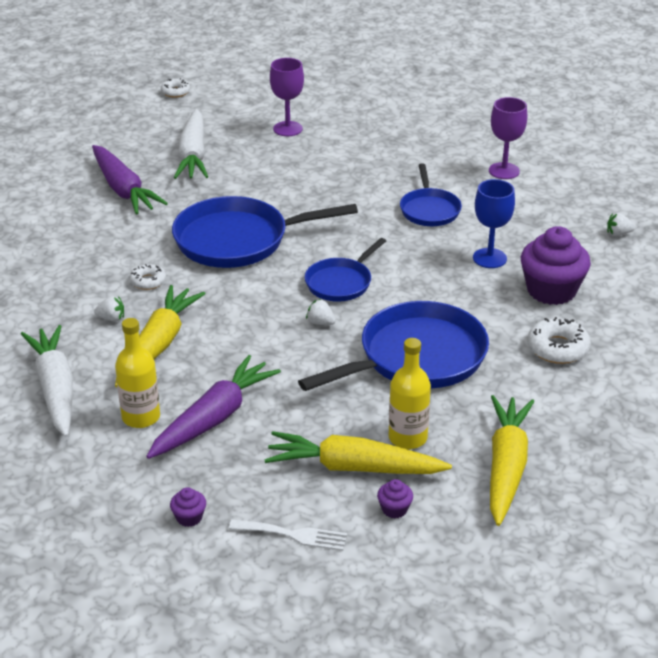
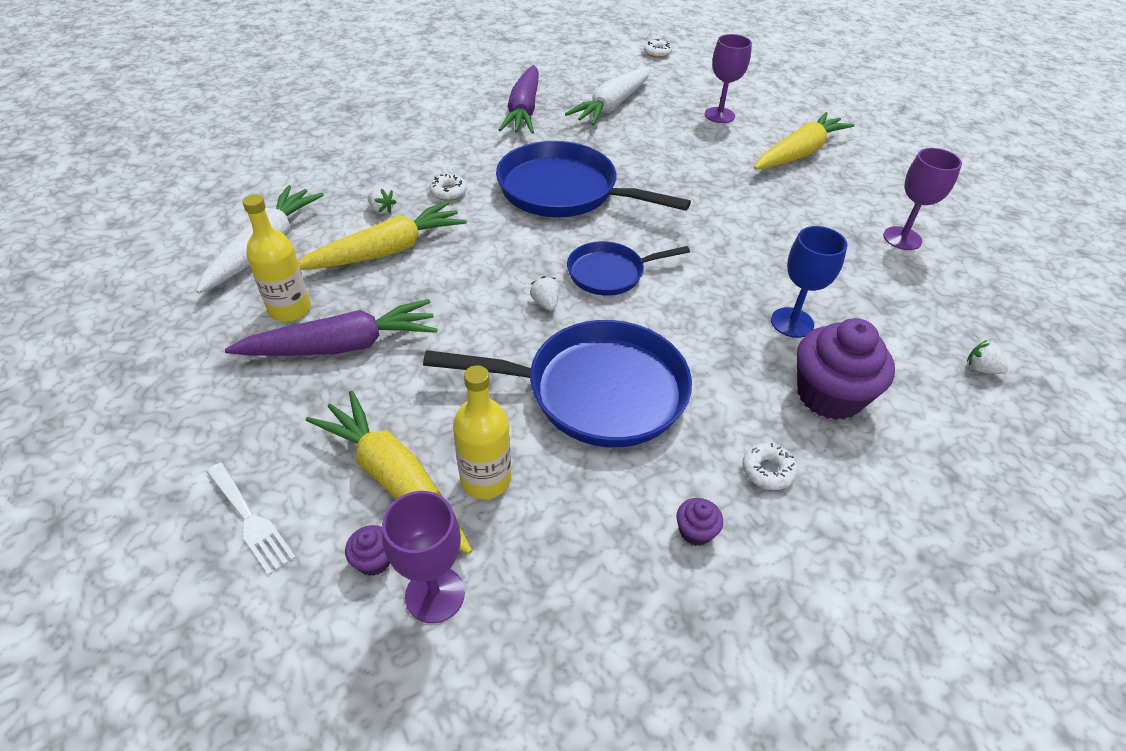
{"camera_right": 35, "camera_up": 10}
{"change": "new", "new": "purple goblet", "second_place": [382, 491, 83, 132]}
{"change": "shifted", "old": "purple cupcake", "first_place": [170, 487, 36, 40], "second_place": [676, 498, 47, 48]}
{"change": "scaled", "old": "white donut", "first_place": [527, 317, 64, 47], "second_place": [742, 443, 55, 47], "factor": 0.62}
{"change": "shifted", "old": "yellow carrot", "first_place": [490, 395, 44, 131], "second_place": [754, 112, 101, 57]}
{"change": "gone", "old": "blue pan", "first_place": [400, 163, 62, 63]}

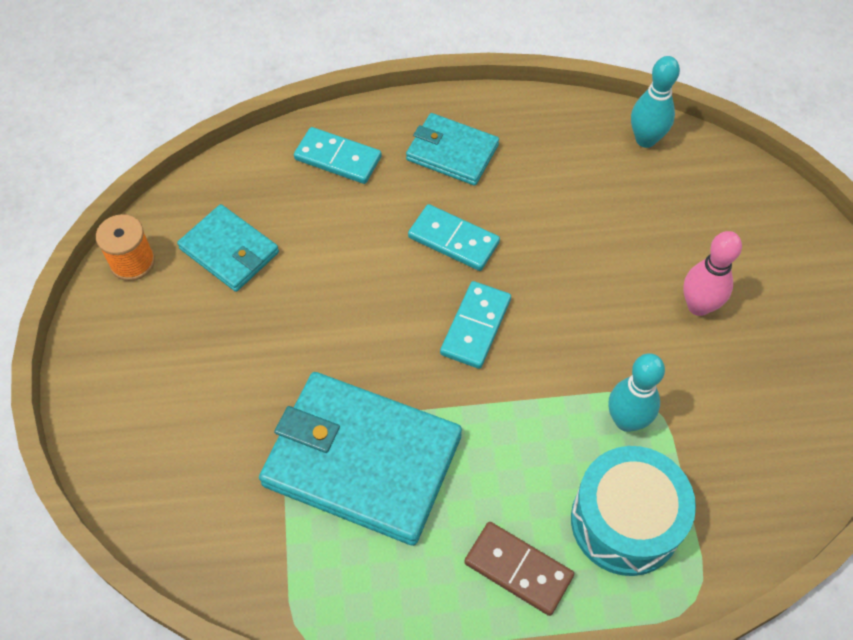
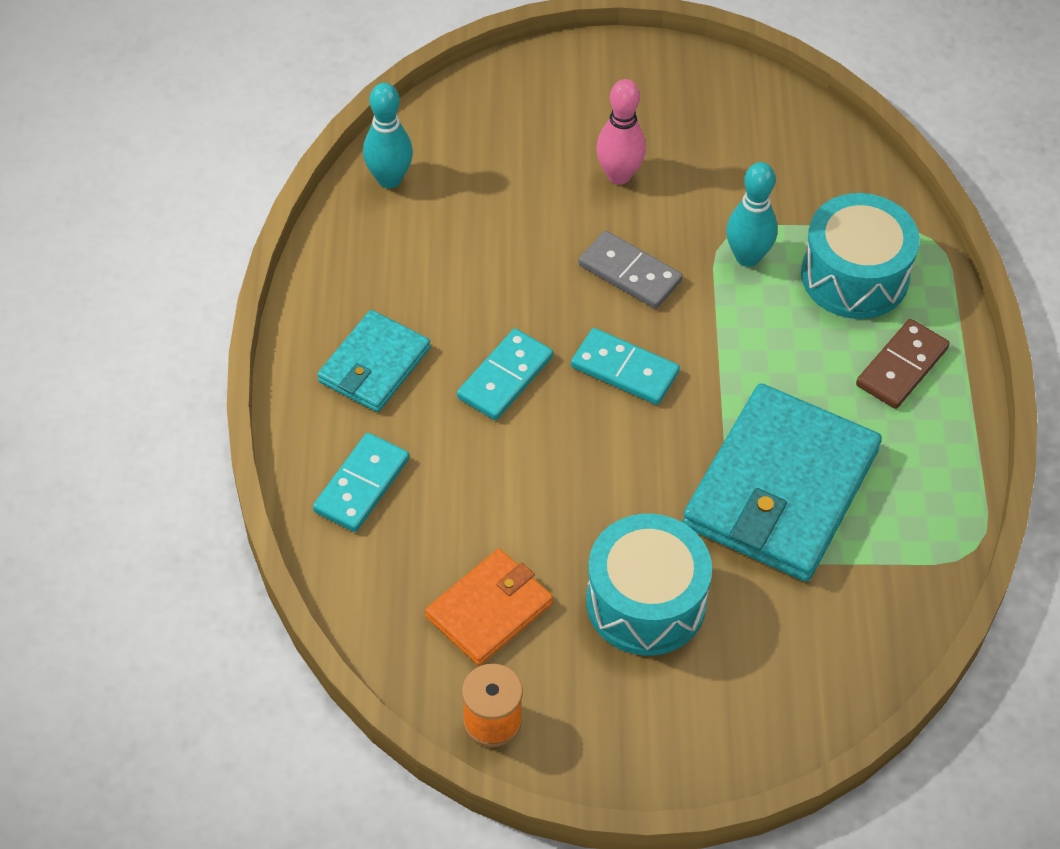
{"camera_right": -85, "camera_up": -5}
{"change": "repainted", "old": "turquoise wallet", "new": "orange wallet", "first_place": [177, 204, 102, 88], "second_place": [425, 549, 128, 117]}
{"change": "new", "new": "grey domino", "second_place": [579, 231, 104, 78]}
{"change": "new", "new": "turquoise drum", "second_place": [586, 514, 126, 142]}

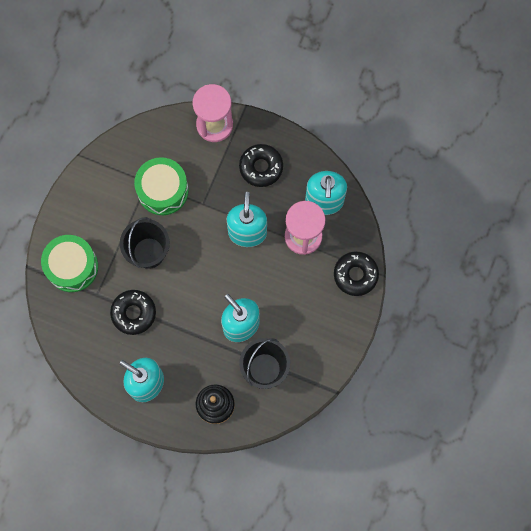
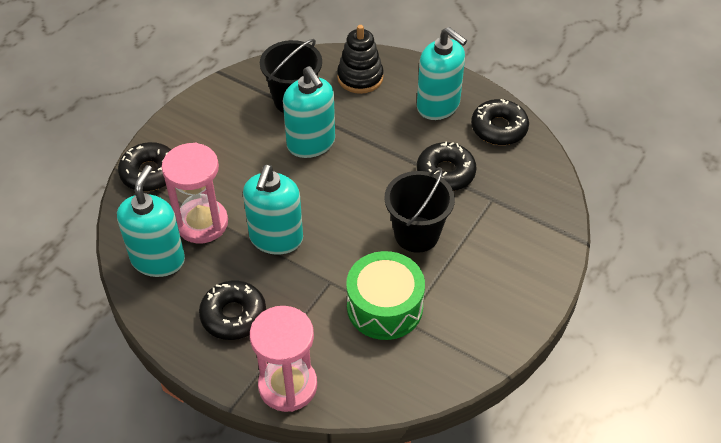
{"camera_right": -170, "camera_up": -25}
{"change": "new", "new": "black donut", "second_place": [471, 99, 58, 46]}
{"change": "gone", "old": "green drum", "first_place": [41, 235, 57, 57]}

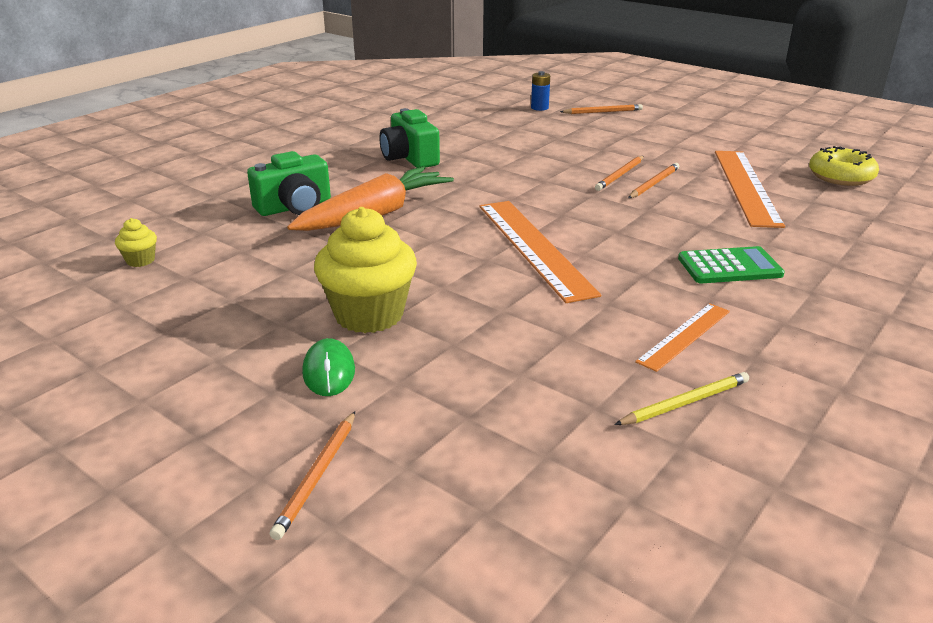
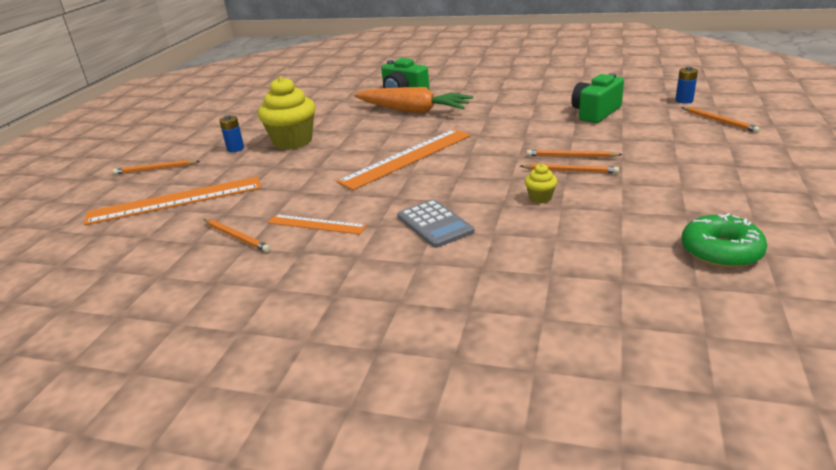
{"camera_right": 70, "camera_up": 0}
{"change": "shifted", "old": "orange ruler", "first_place": [715, 151, 70, 77], "second_place": [84, 176, 177, 49]}
{"change": "repainted", "old": "yellow pencil", "new": "orange pencil", "first_place": [614, 372, 135, 53], "second_place": [204, 219, 67, 33]}
{"change": "swapped", "old": "green mouse", "new": "blue battery", "first_place": [302, 338, 53, 58], "second_place": [219, 115, 25, 37]}
{"change": "repainted", "old": "green calculator", "new": "grey calculator", "first_place": [678, 246, 107, 37], "second_place": [397, 199, 78, 49]}
{"change": "shifted", "old": "yellow cupcake", "first_place": [115, 218, 42, 49], "second_place": [525, 164, 33, 39]}
{"change": "shifted", "old": "green camera", "first_place": [379, 108, 61, 60], "second_place": [571, 73, 53, 50]}
{"change": "repainted", "old": "yellow donut", "new": "green donut", "first_place": [809, 146, 70, 40], "second_place": [681, 213, 86, 55]}

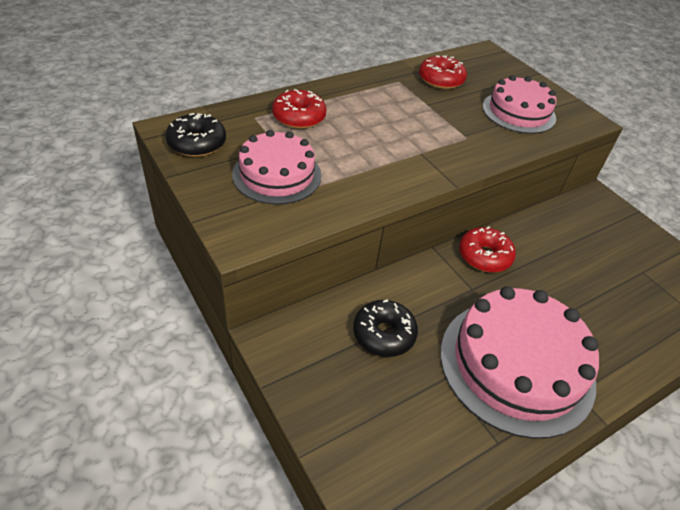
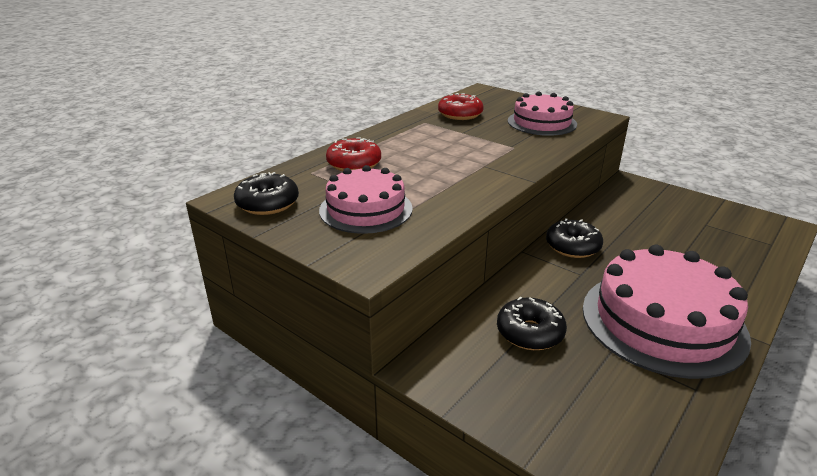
{"camera_right": -15, "camera_up": -15}
{"change": "repainted", "old": "red donut", "new": "black donut", "first_place": [459, 227, 57, 46], "second_place": [546, 218, 57, 40]}

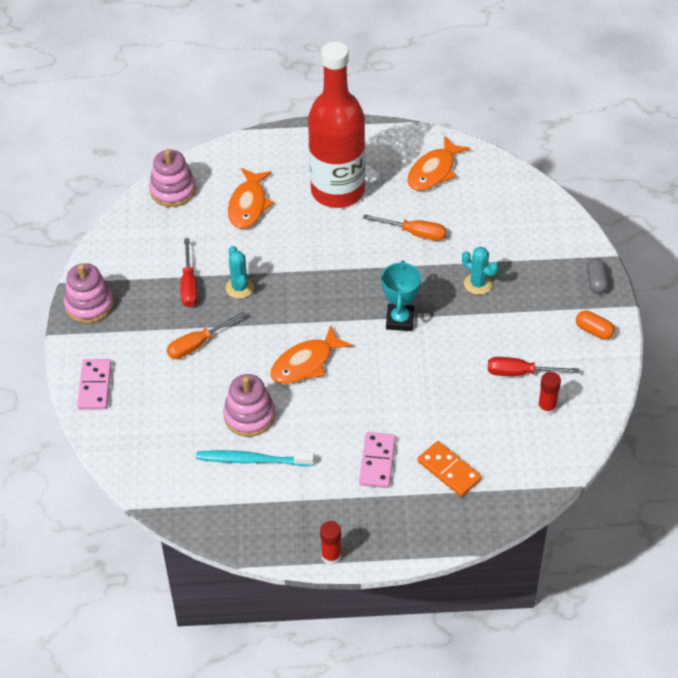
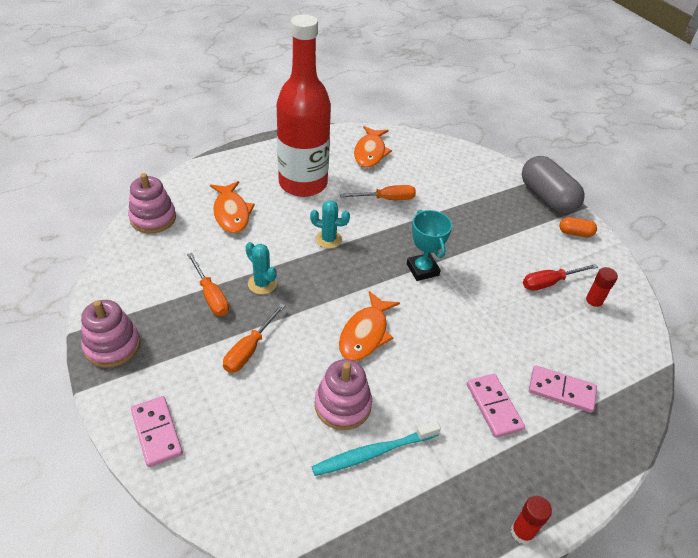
{"camera_right": -30, "camera_up": -5}
{"change": "repainted", "old": "red screwdriver", "new": "orange screwdriver", "first_place": [181, 238, 17, 69], "second_place": [187, 253, 42, 63]}
{"change": "shifted", "old": "turquoise cactus", "first_place": [462, 247, 36, 48], "second_place": [310, 200, 40, 49]}
{"change": "scaled", "old": "grey capsule", "first_place": [586, 258, 23, 36], "second_place": [522, 156, 63, 58], "factor": 2.15}
{"change": "repainted", "old": "orange domino", "new": "pink domino", "first_place": [418, 441, 64, 56], "second_place": [529, 366, 68, 47]}

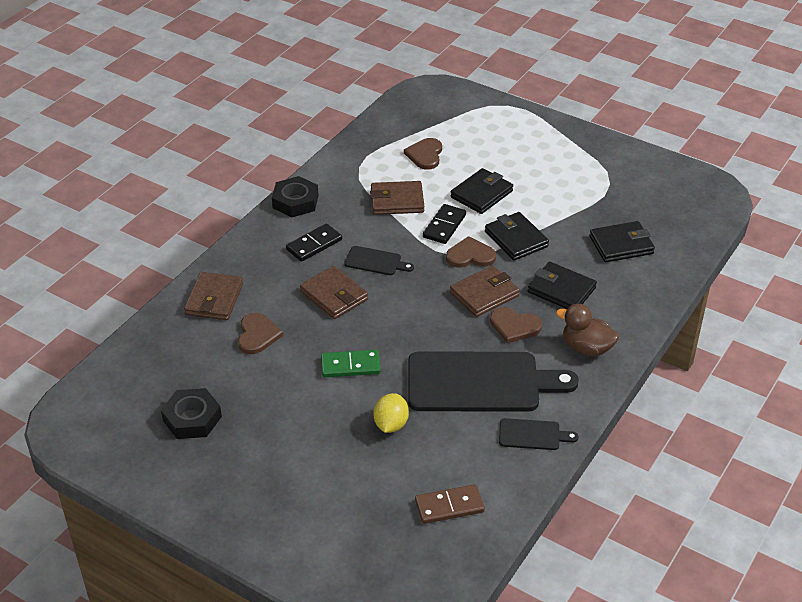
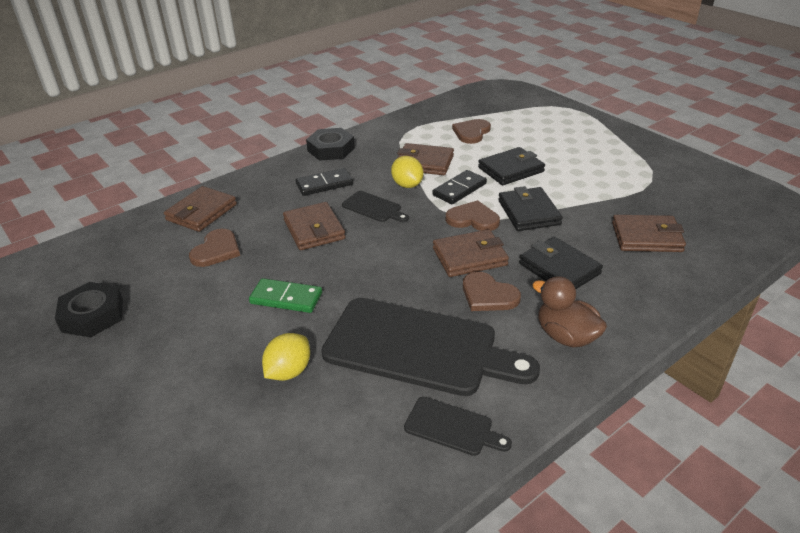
{"camera_right": 20, "camera_up": -5}
{"change": "new", "new": "yellow lemon", "second_place": [391, 156, 32, 32]}
{"change": "repainted", "old": "black wallet", "new": "brown wallet", "first_place": [590, 221, 65, 41], "second_place": [612, 215, 74, 37]}
{"change": "gone", "old": "brown domino", "first_place": [415, 484, 70, 40]}

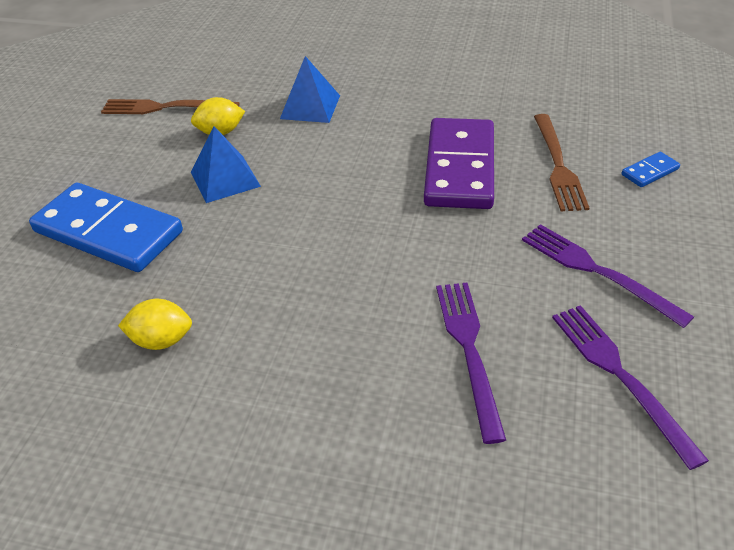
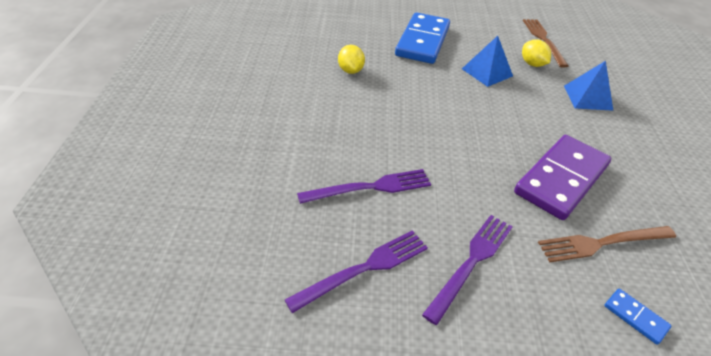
{"camera_right": 75, "camera_up": 0}
{"change": "rotated", "old": "purple domino", "first_place": [424, 118, 70, 91], "second_place": [514, 135, 97, 85], "degrees": -45}

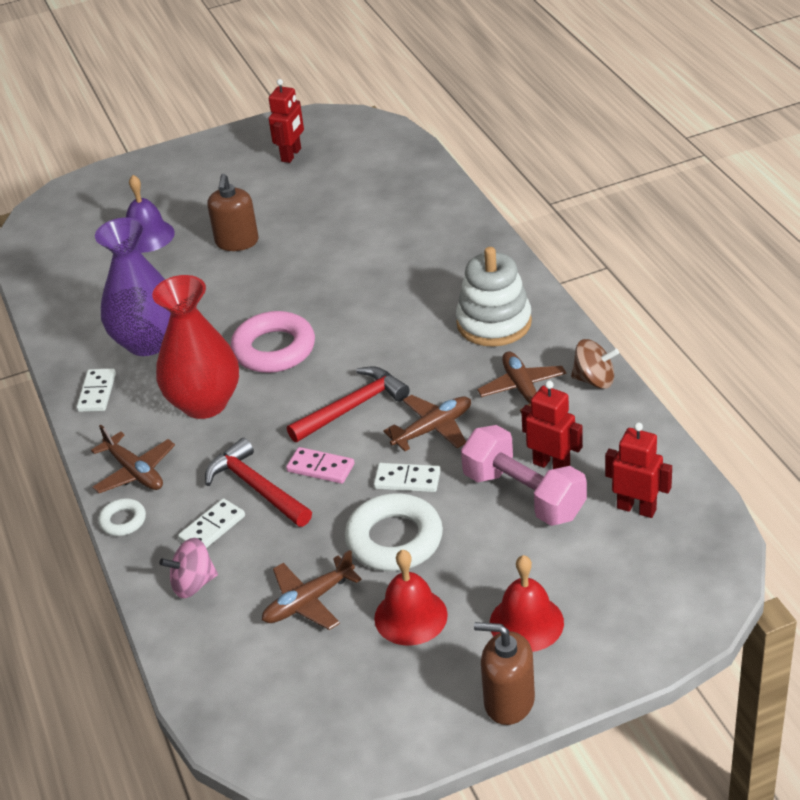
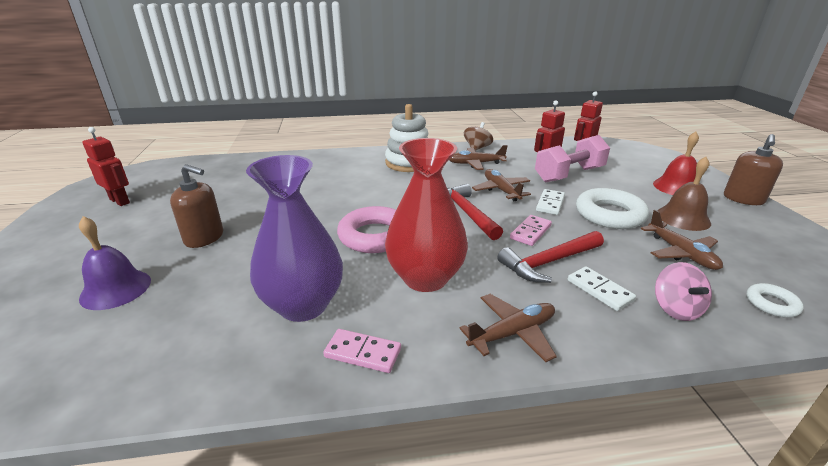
{"camera_right": -80, "camera_up": -10}
{"change": "repainted", "old": "white domino", "new": "pink domino", "first_place": [76, 368, 40, 44], "second_place": [323, 329, 78, 44]}
{"change": "repainted", "old": "red bell", "new": "brown bell", "first_place": [374, 549, 74, 96], "second_place": [657, 157, 54, 74]}
{"change": "shifted", "old": "white ring", "first_place": [98, 498, 48, 38], "second_place": [747, 283, 57, 34]}

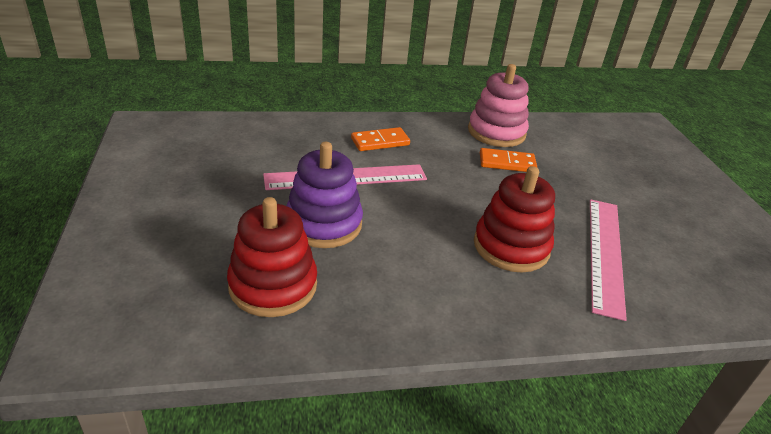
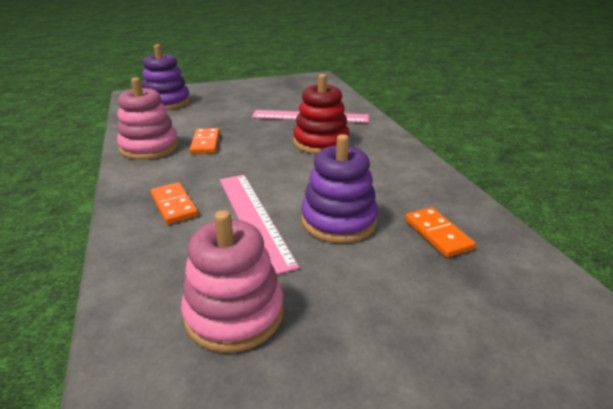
{"camera_right": -95, "camera_up": -5}
{"change": "new", "new": "purple stacking toy", "second_place": [142, 44, 48, 66]}
{"change": "new", "new": "pink stacking toy", "second_place": [181, 210, 103, 143]}
{"change": "swapped", "old": "red stacking toy", "new": "orange domino", "first_place": [227, 197, 90, 120], "second_place": [405, 207, 71, 50]}

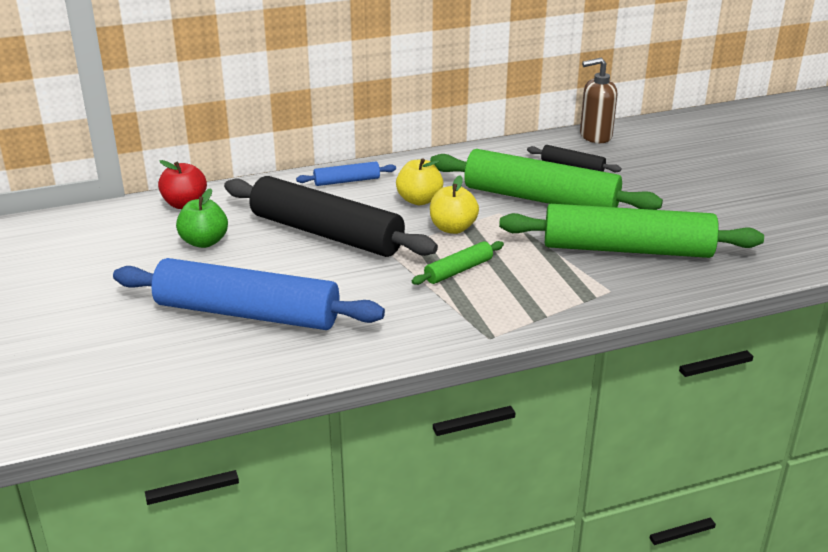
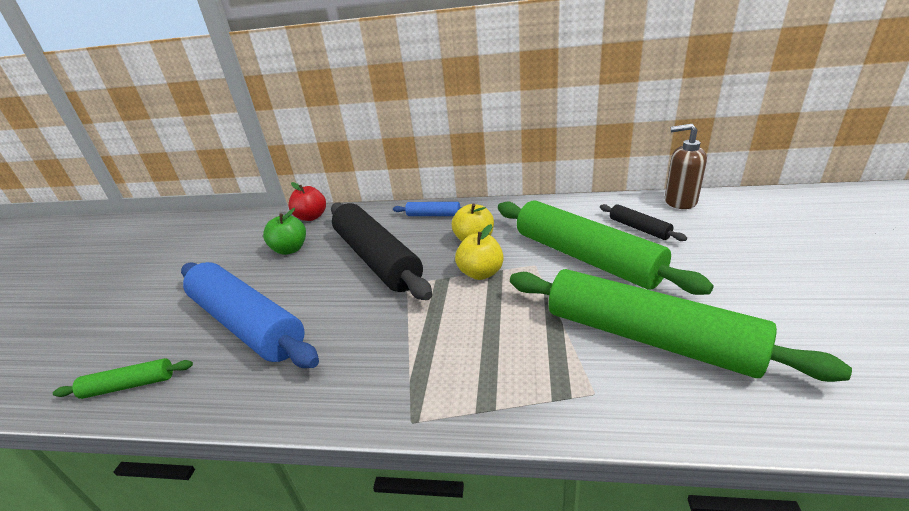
{"camera_right": 30, "camera_up": 0}
{"change": "shifted", "old": "green rolling pin", "first_place": [412, 241, 92, 44], "second_place": [53, 358, 140, 41]}

